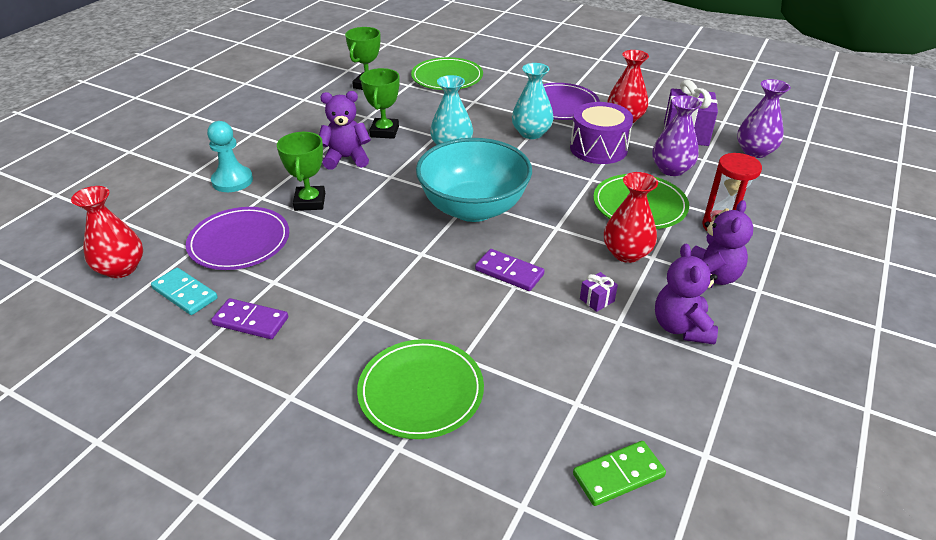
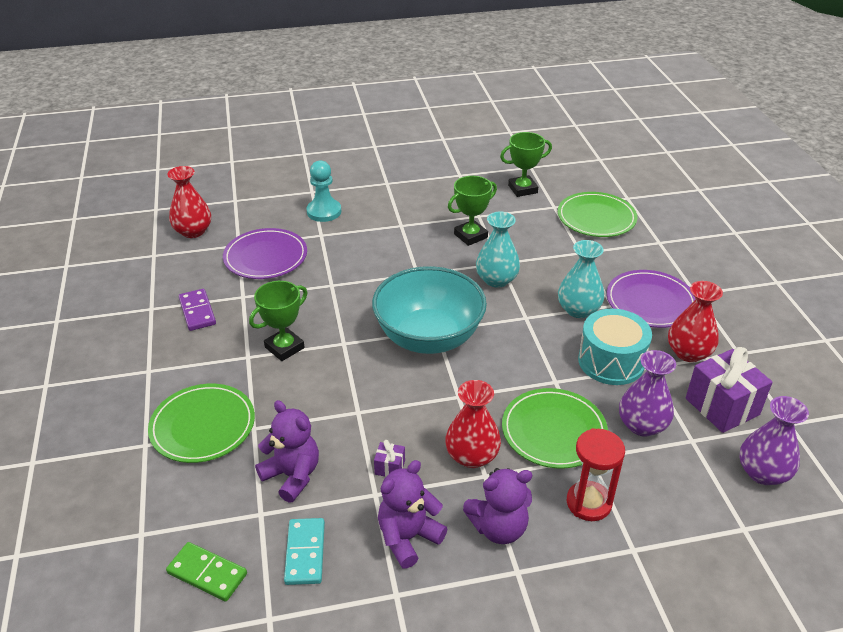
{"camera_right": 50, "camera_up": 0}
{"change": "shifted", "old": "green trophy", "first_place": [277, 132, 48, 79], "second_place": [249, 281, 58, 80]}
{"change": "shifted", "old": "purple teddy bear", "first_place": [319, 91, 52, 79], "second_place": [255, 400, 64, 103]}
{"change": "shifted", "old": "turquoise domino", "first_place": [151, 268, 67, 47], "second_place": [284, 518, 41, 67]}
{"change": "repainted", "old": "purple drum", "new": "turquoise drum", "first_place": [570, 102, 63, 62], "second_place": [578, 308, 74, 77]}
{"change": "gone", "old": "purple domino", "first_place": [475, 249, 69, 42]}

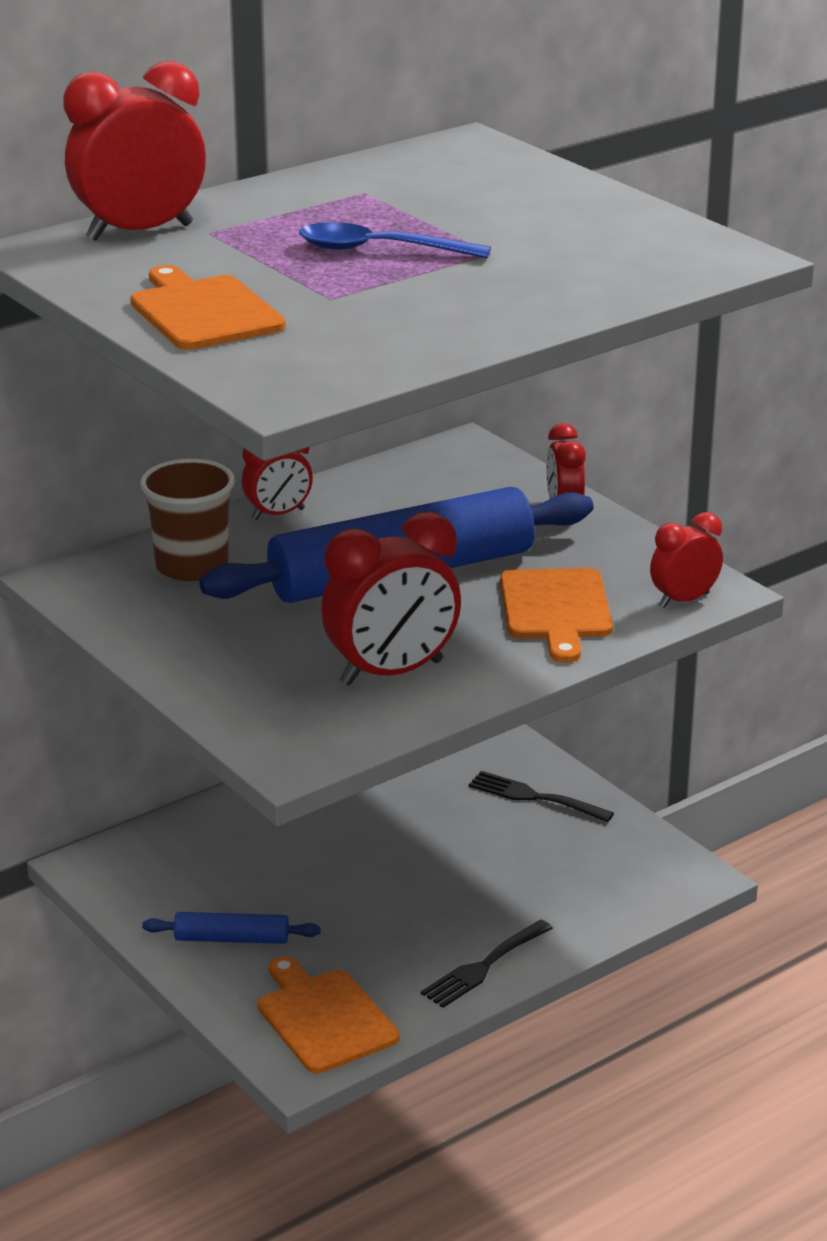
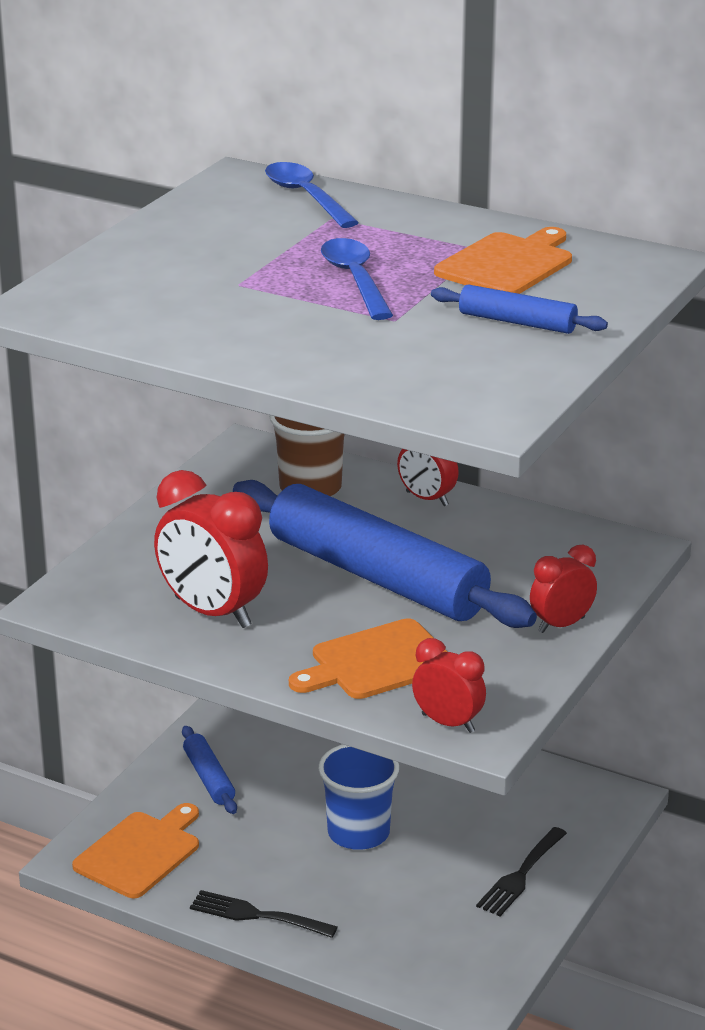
{"camera_right": 65, "camera_up": 0}
{"change": "swapped", "old": "red clock", "new": "blue spoon", "first_place": [63, 61, 143, 180], "second_place": [265, 162, 94, 66]}
{"change": "new", "new": "blue cup", "second_place": [318, 744, 81, 106]}
{"change": "new", "new": "blue rolling pin", "second_place": [431, 285, 177, 49]}
{"change": "shifted", "old": "orange cutting board", "first_place": [130, 265, 156, 85], "second_place": [434, 227, 138, 67]}
{"change": "rotated", "old": "black fork", "first_place": [469, 771, 145, 51], "second_place": [476, 827, 91, 89], "degrees": -150}

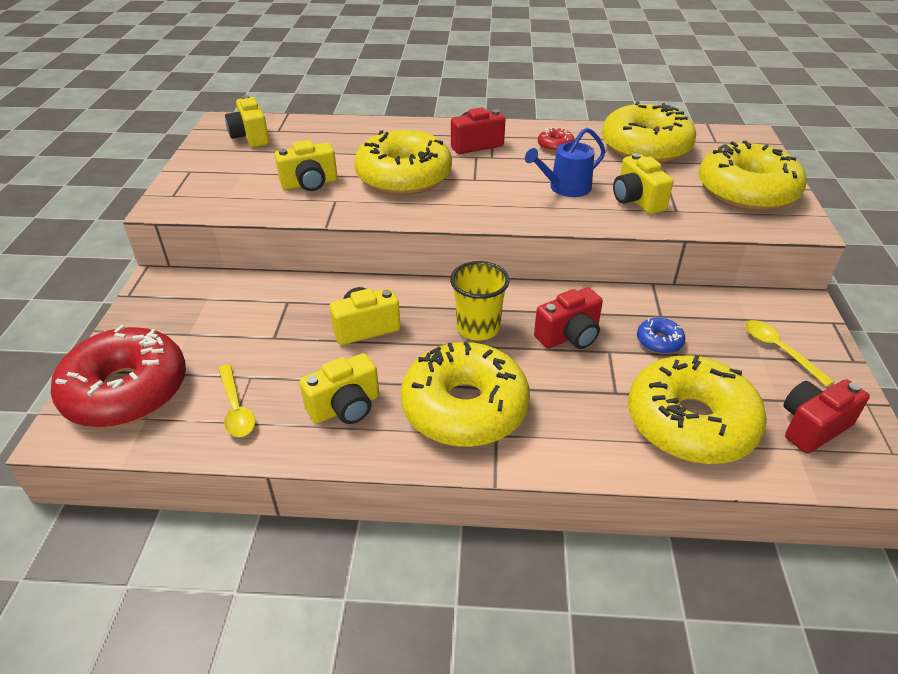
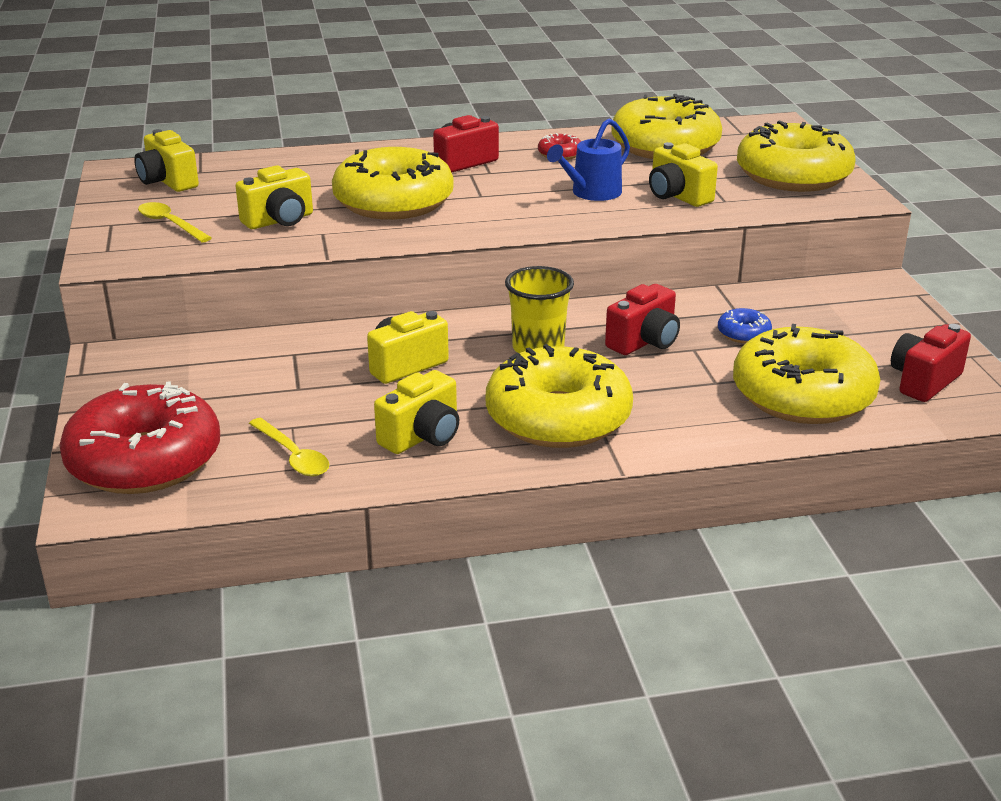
{"camera_right": -15, "camera_up": -10}
{"change": "shifted", "old": "yellow spoon", "first_place": [745, 320, 90, 67], "second_place": [138, 202, 74, 41]}

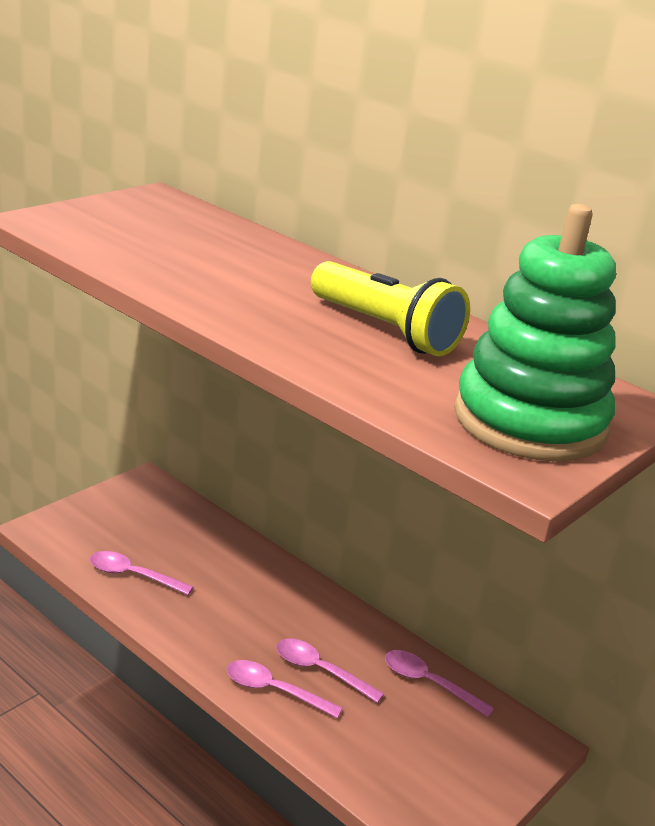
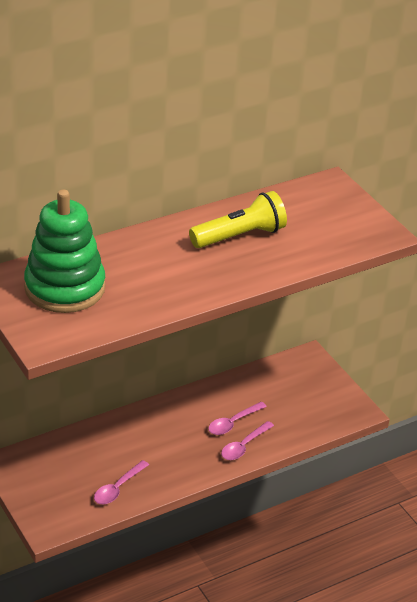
{"camera_right": -70, "camera_up": 10}
{"change": "shifted", "old": "green stacking toy", "first_place": [454, 204, 162, 258], "second_place": [24, 189, 81, 124]}
{"change": "gone", "old": "pink spoon", "first_place": [385, 650, 109, 67]}

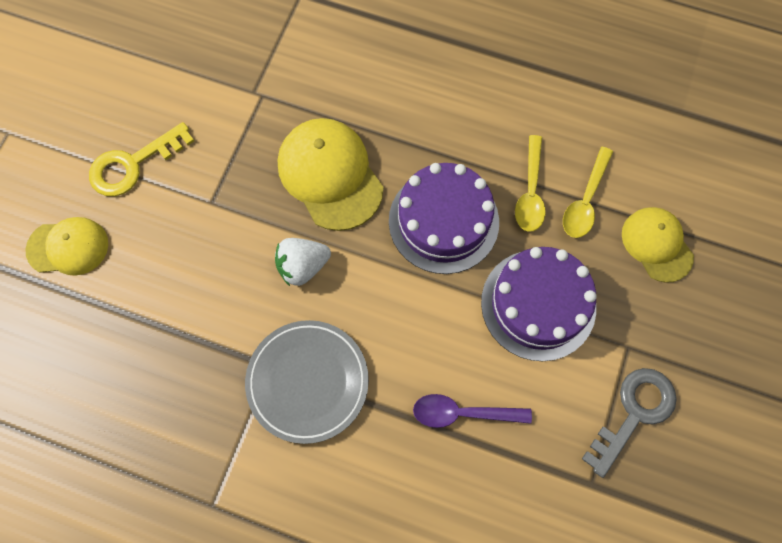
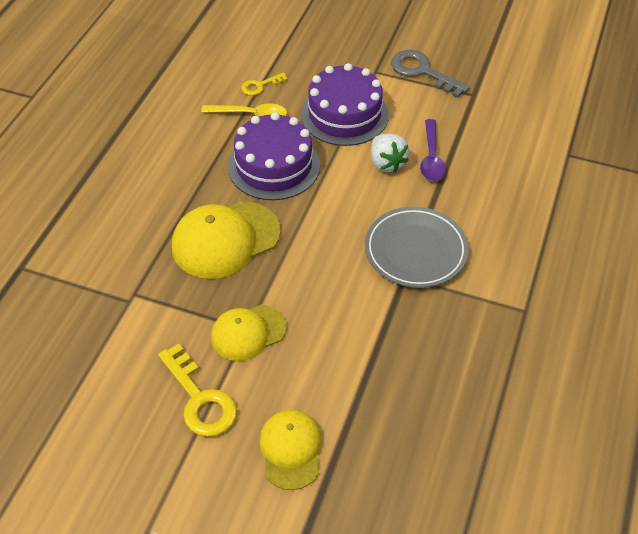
{"camera_right": -90, "camera_up": -20}
{"change": "shifted", "old": "yellow cap", "first_place": [622, 207, 72, 76], "second_place": [211, 305, 75, 56]}
{"change": "swapped", "old": "yellow spoon", "new": "yellow key", "first_place": [563, 147, 50, 91], "second_place": [241, 73, 47, 23]}
{"change": "shifted", "old": "white strawberry", "first_place": [275, 238, 56, 48], "second_place": [371, 134, 38, 38]}

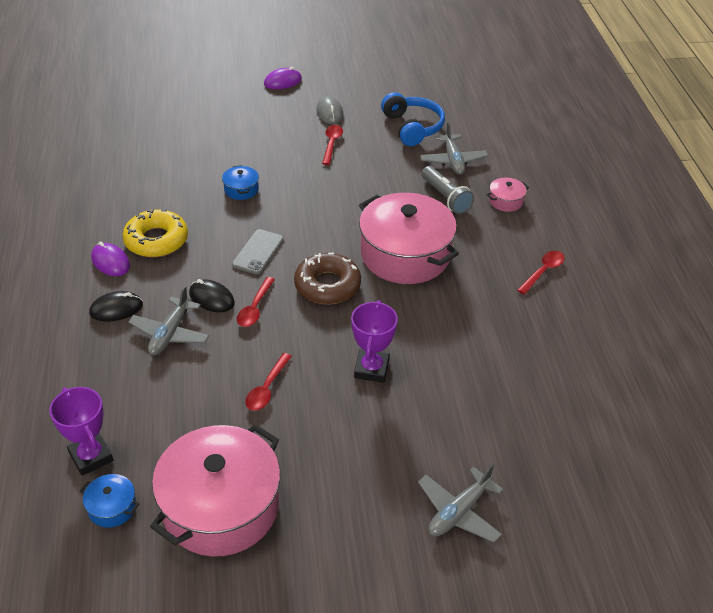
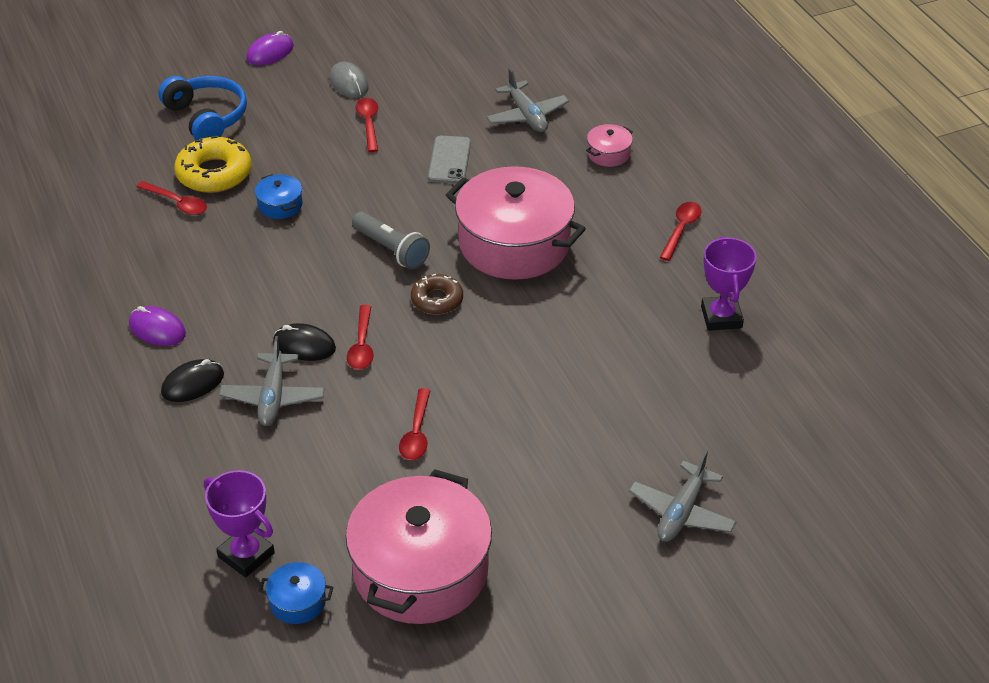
{"camera_right": -15, "camera_up": 0}
{"change": "new", "new": "red spoon", "second_place": [137, 181, 70, 34]}
{"change": "shifted", "old": "blue headphones", "first_place": [381, 92, 64, 54], "second_place": [158, 76, 89, 64]}
{"change": "shifted", "old": "yellow donut", "first_place": [123, 209, 65, 48], "second_place": [174, 136, 77, 57]}
{"change": "shifted", "old": "grey flashlight", "first_place": [422, 166, 52, 48], "second_place": [352, 211, 78, 58]}
{"change": "scaled", "old": "brown donut", "first_place": [294, 252, 67, 52], "second_place": [411, 274, 52, 41], "factor": 0.64}
{"change": "shifted", "old": "grey phone", "first_place": [232, 229, 52, 45], "second_place": [428, 136, 43, 48]}
{"change": "shifted", "old": "purple trophy", "first_place": [351, 300, 47, 83], "second_place": [701, 236, 56, 95]}

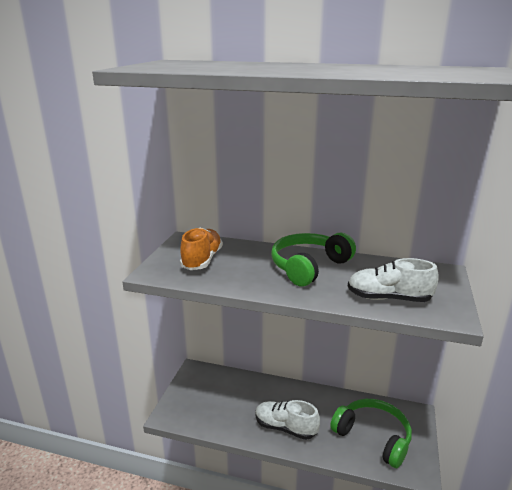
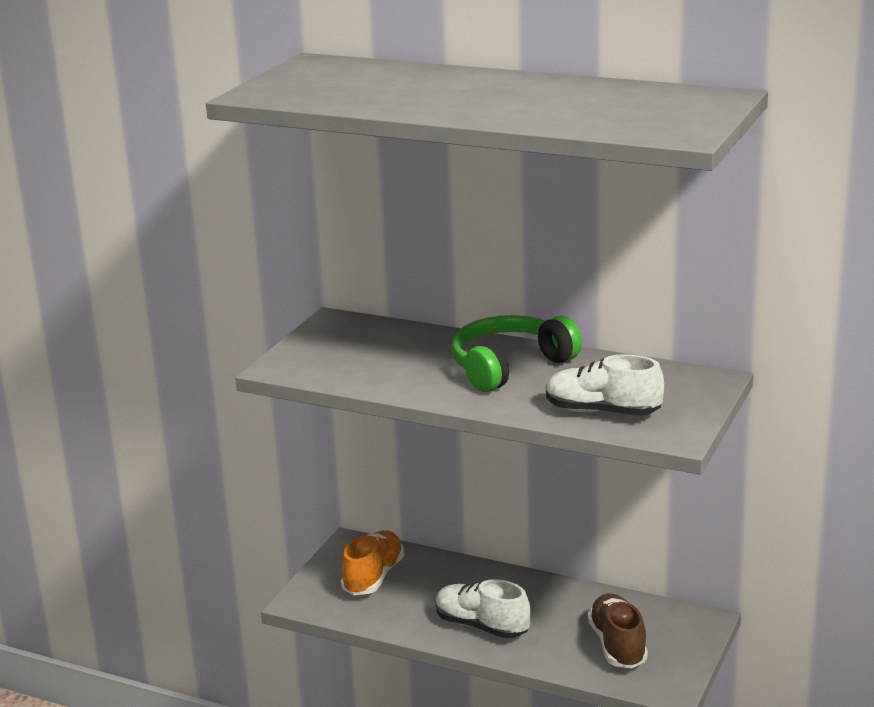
{"camera_right": 10, "camera_up": 0}
{"change": "shifted", "old": "orange shoe", "first_place": [180, 228, 43, 42], "second_place": [341, 530, 63, 65]}
{"change": "swapped", "old": "green headphones", "new": "brown shoe", "first_place": [330, 399, 82, 69], "second_place": [588, 594, 60, 74]}

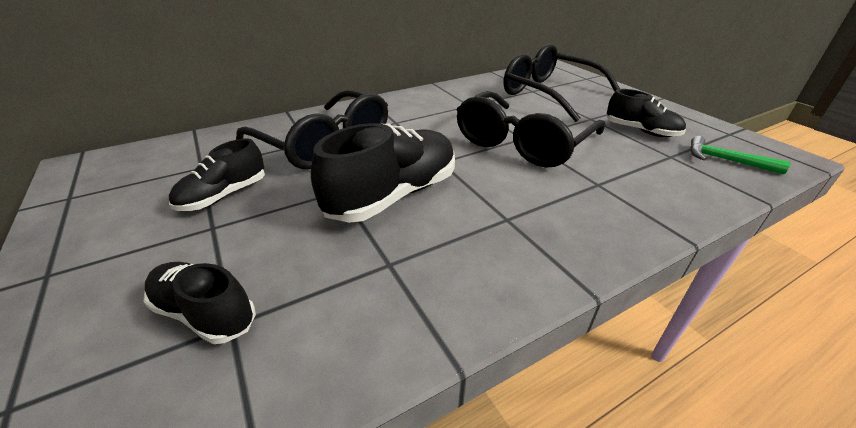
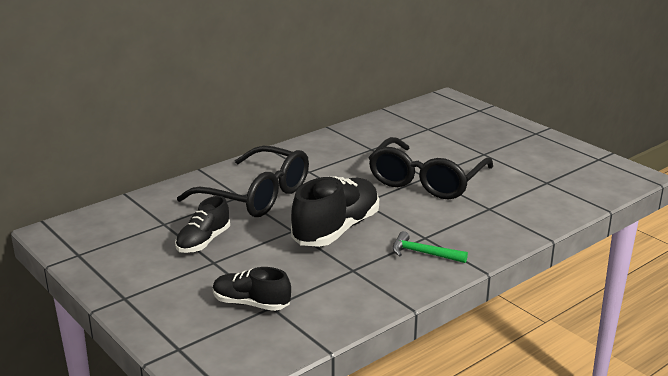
{"camera_right": -10, "camera_up": -10}
{"change": "shifted", "old": "green hammer", "first_place": [690, 136, 101, 38], "second_place": [392, 231, 76, 32]}
{"change": "gone", "old": "black glasses", "first_place": [503, 44, 117, 78]}
{"change": "gone", "old": "black shoe", "first_place": [606, 89, 80, 48]}

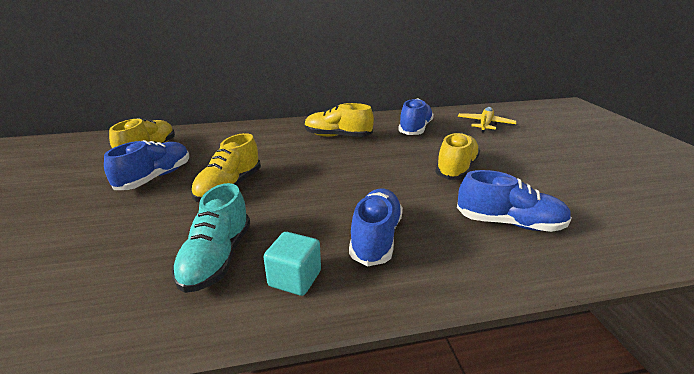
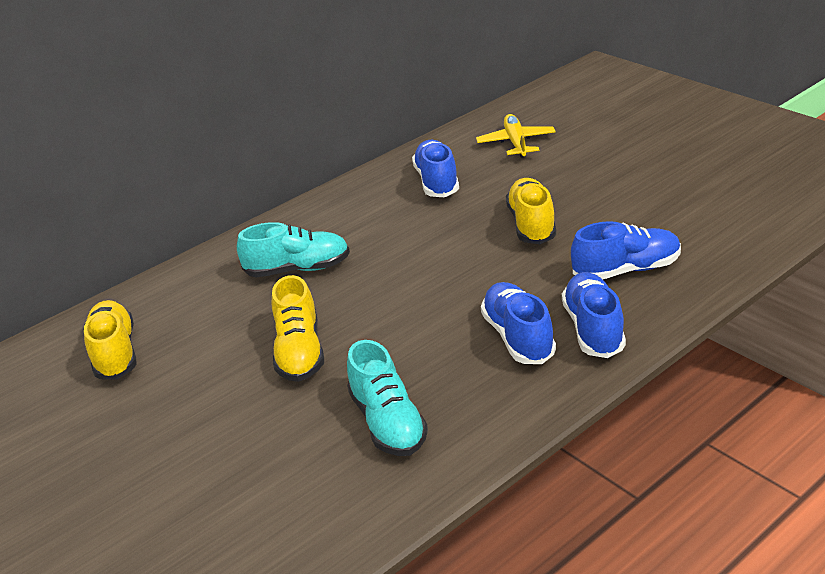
{"camera_right": -25, "camera_up": 5}
{"change": "new", "new": "turquoise shoe", "second_place": [237, 222, 113, 55]}
{"change": "shifted", "old": "blue shoe", "first_place": [104, 140, 85, 50], "second_place": [562, 272, 64, 86]}
{"change": "gone", "old": "turquoise cube", "first_place": [263, 232, 58, 64]}
{"change": "gone", "old": "yellow shoe", "first_place": [305, 103, 69, 34]}

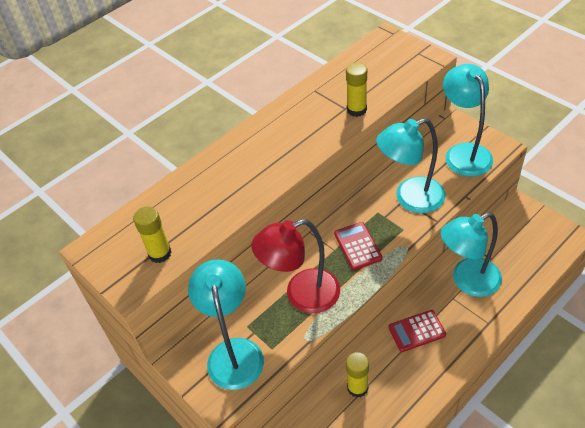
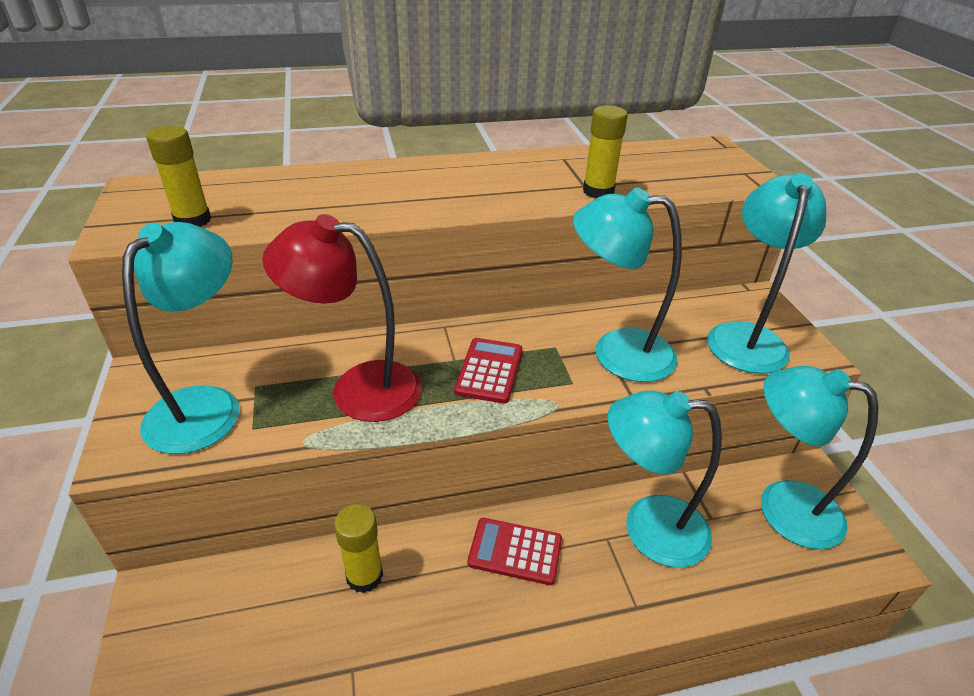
{"camera_right": 25, "camera_up": -10}
{"change": "new", "new": "turquoise lamp", "second_place": [761, 366, 118, 183]}

